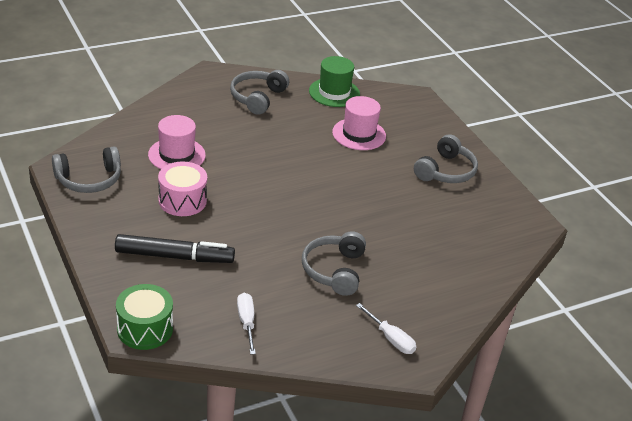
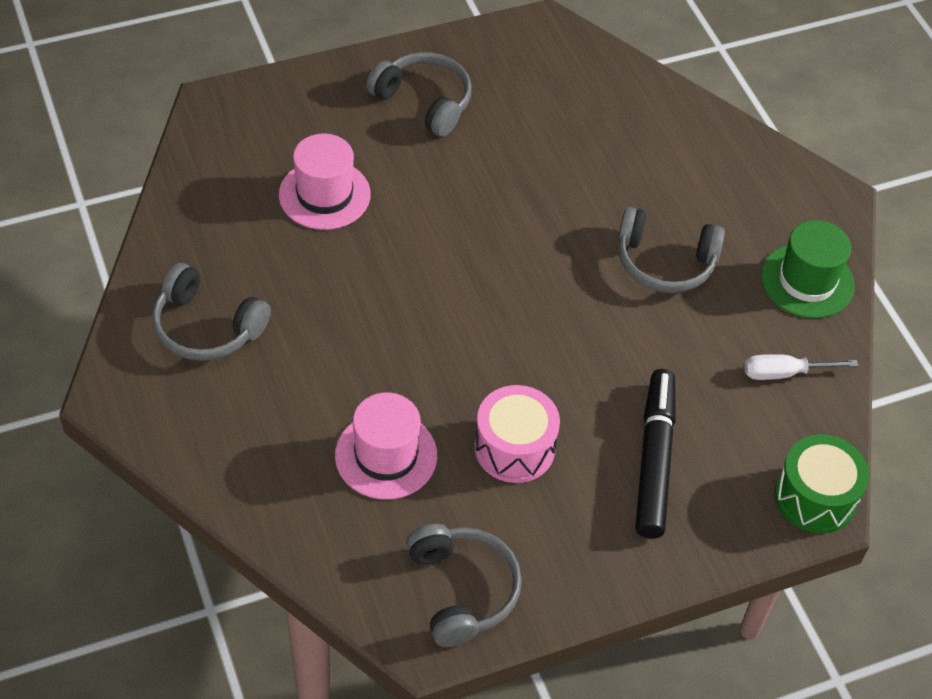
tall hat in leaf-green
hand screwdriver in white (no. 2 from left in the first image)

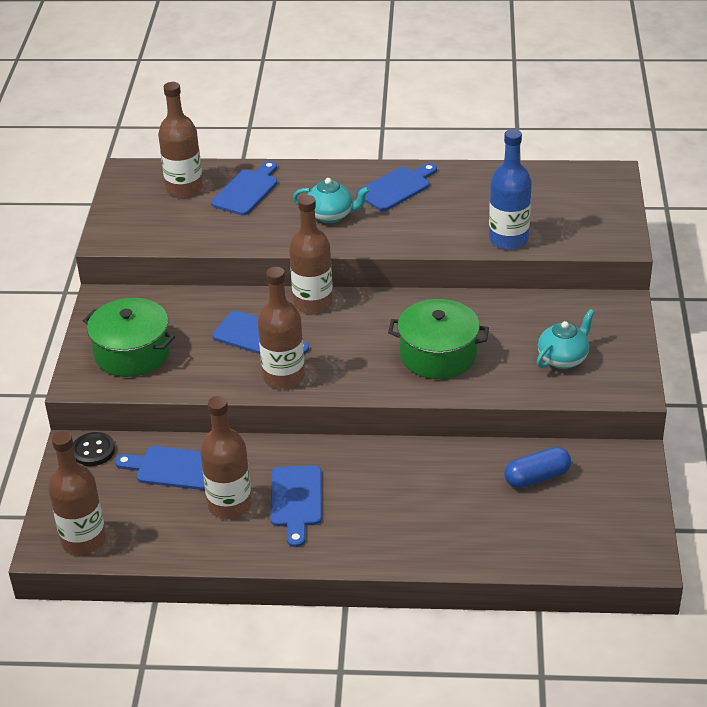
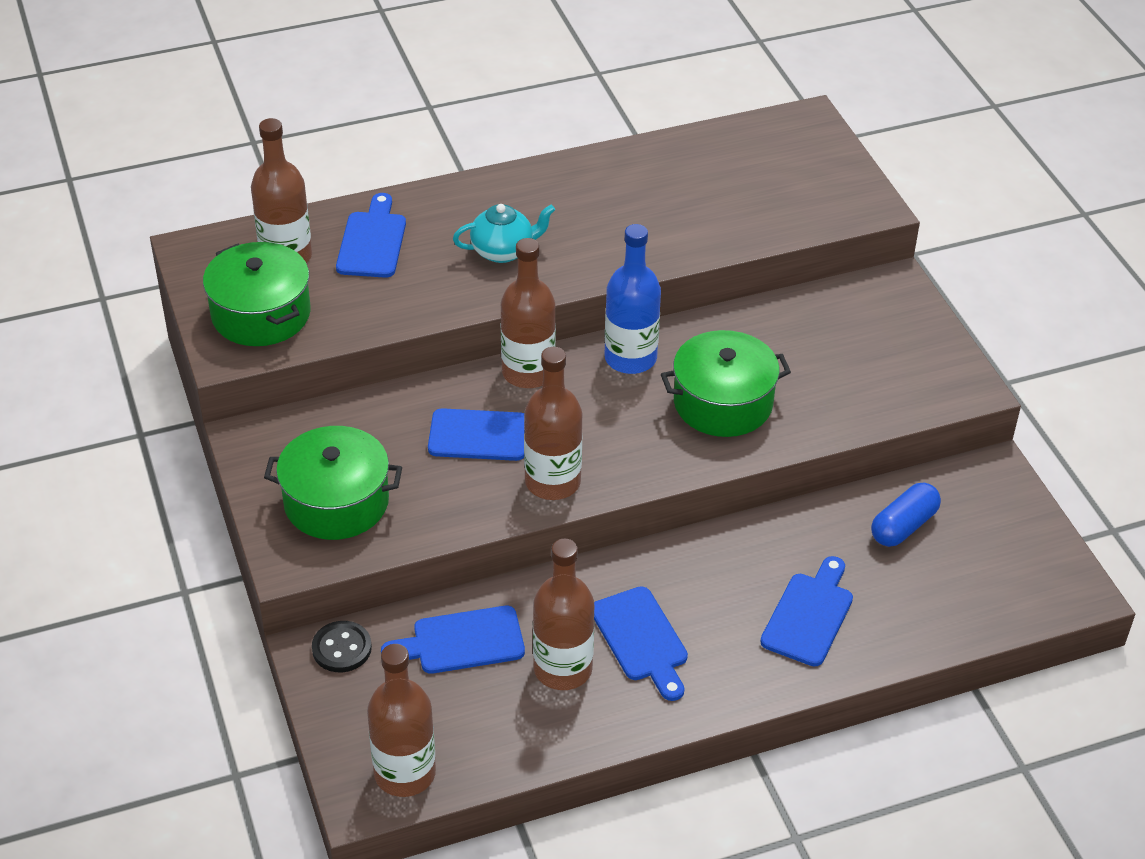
cutting board in cobalt (no. 5 from left)
flask in cobalt
china teapot in teal (no. 2 from left in the first image)
cooking pot in leaf-green (no. 1 from left)

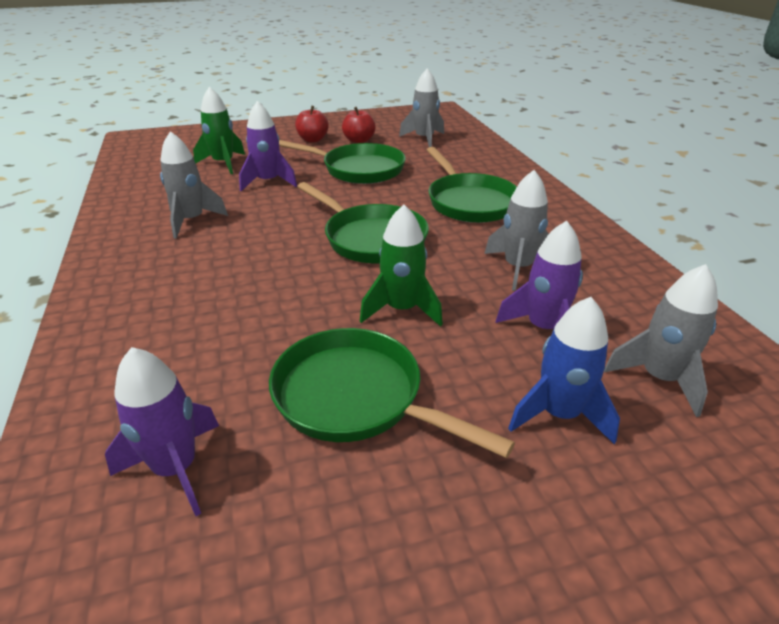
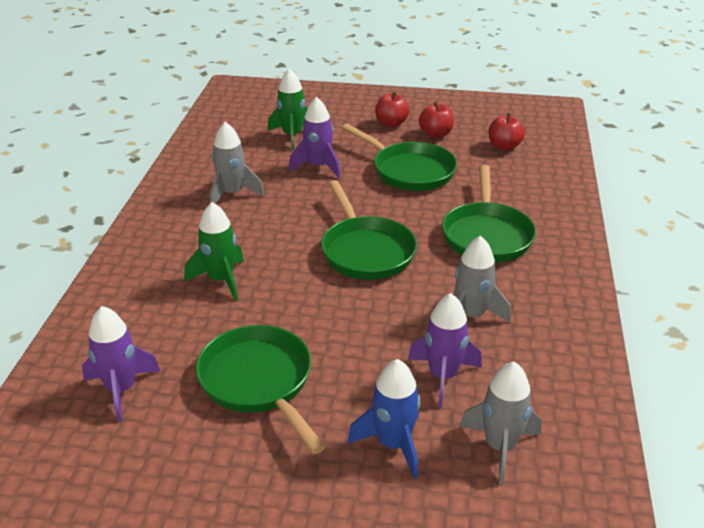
rocket in leaf-green (no. 1 from left)
toy apple in scarlet (no. 3 from left)

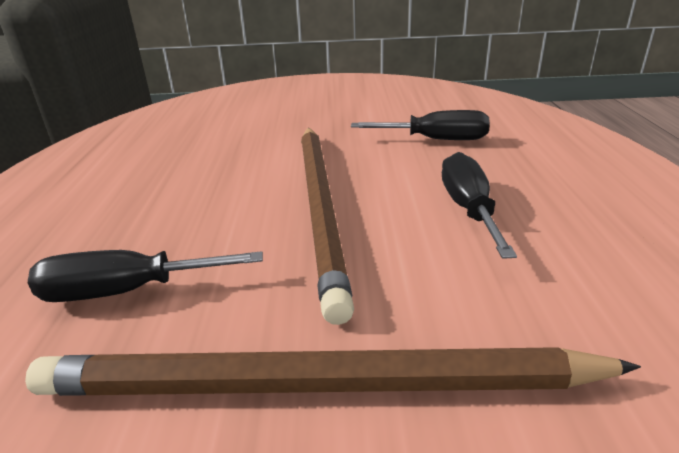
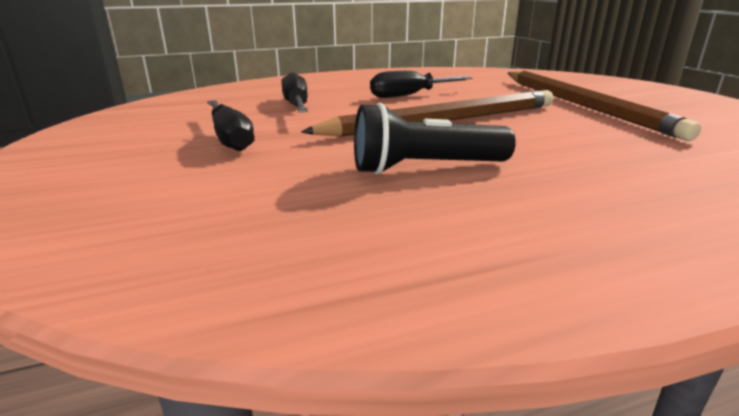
hand screwdriver in jet-black (no. 1 from left)
flashlight in jet-black

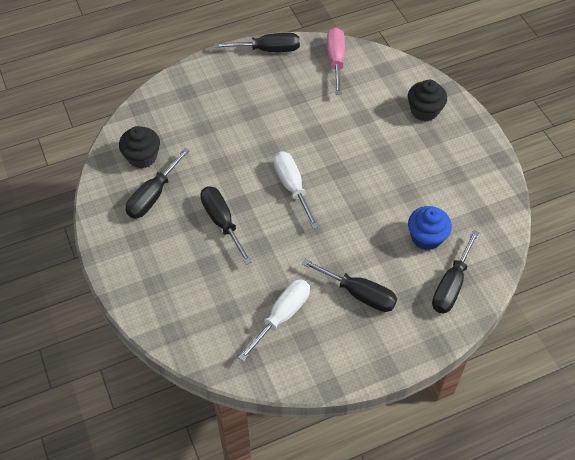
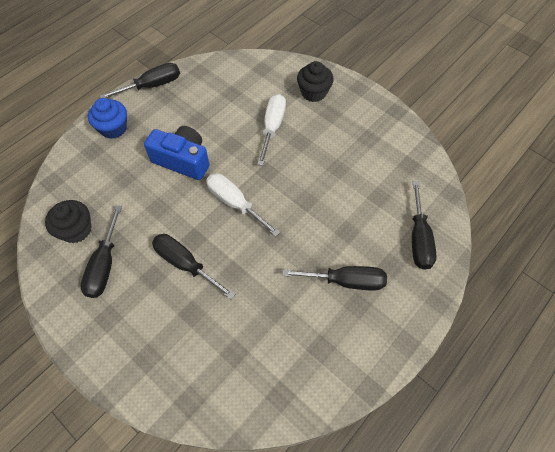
hand screwdriver in white (no. 2 from left)
hand screwdriver in rosy
fairy cake in cobalt
photo camera in cobalt

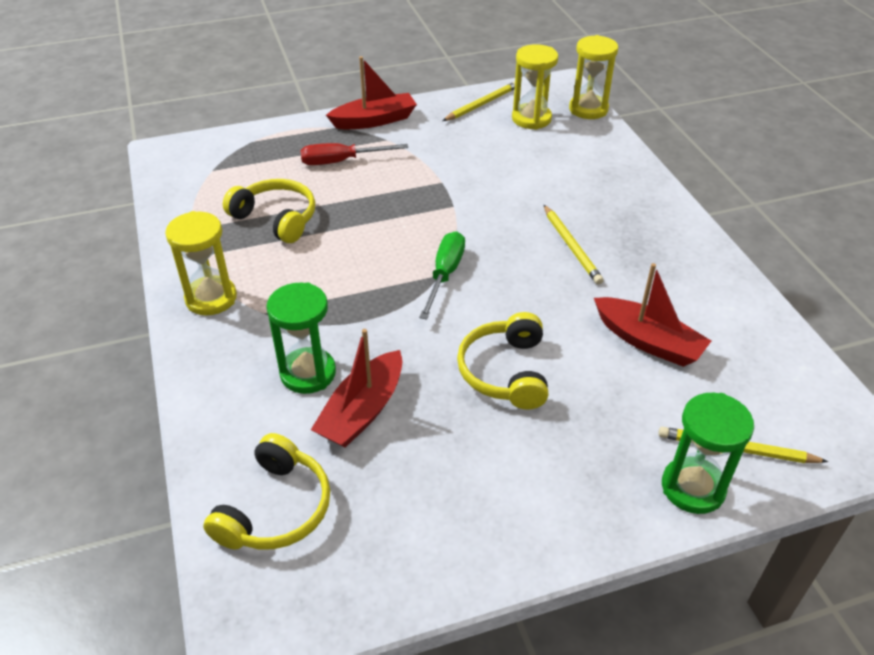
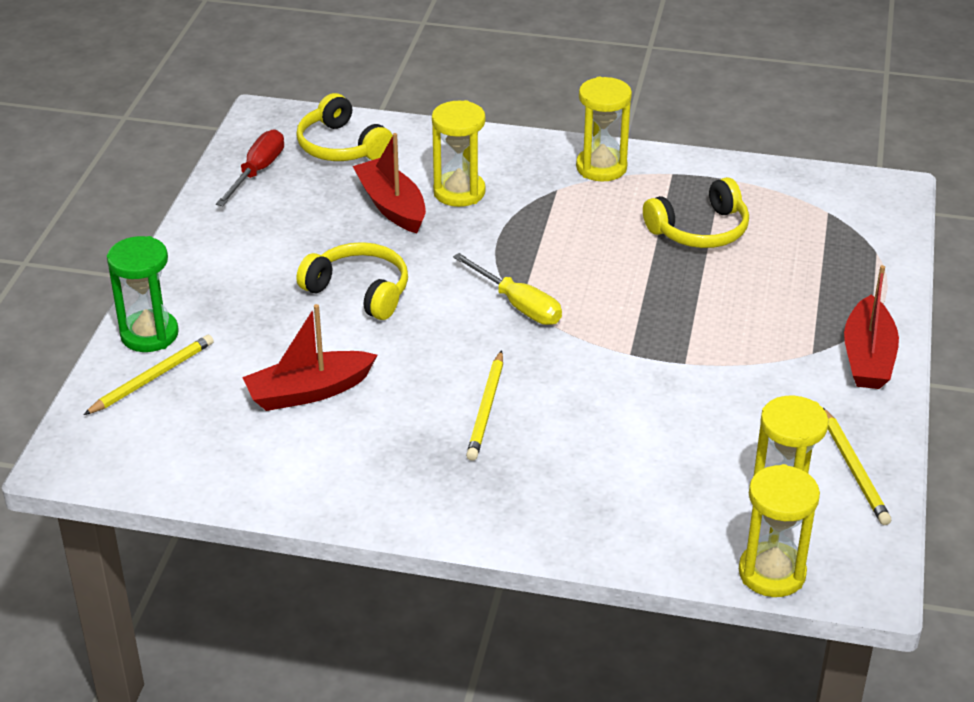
sandglass in bright yellow (no. 1 from left)
hand screwdriver in scarlet
hand screwdriver in bright yellow
pencil in bright yellow (no. 2 from left)

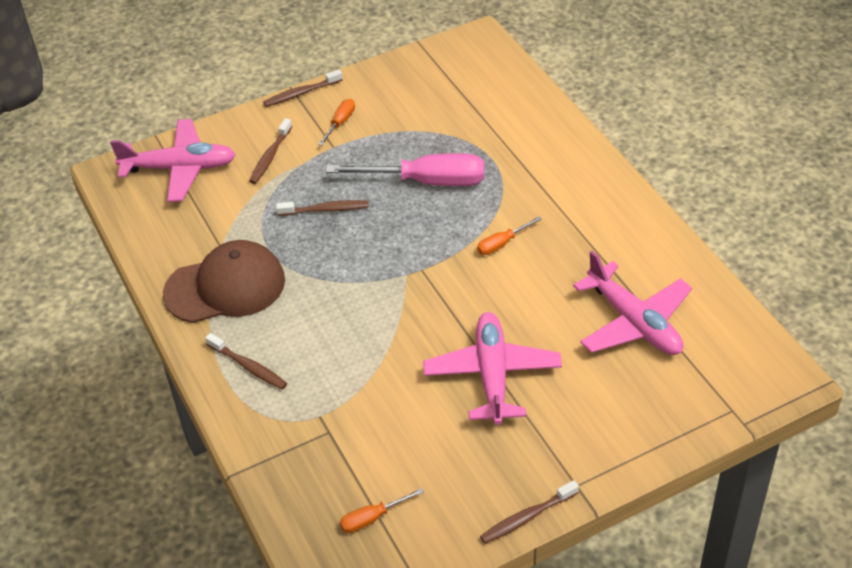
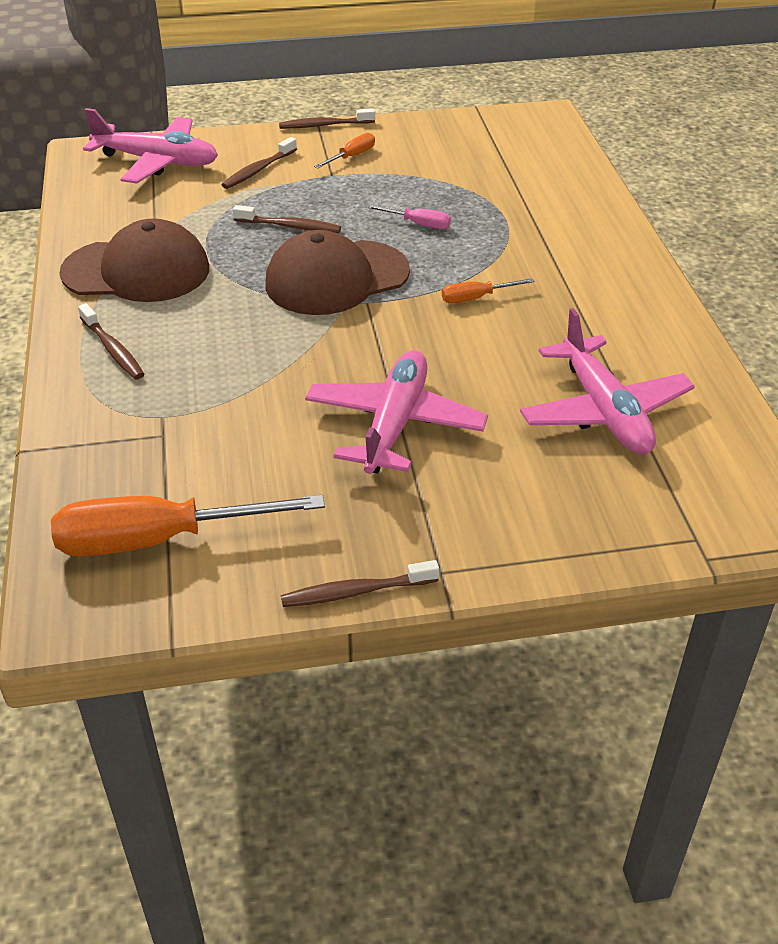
hand screwdriver in rosy
hand screwdriver in orange-coloured (no. 1 from left)
peaked cap in dark brown (no. 2 from left)

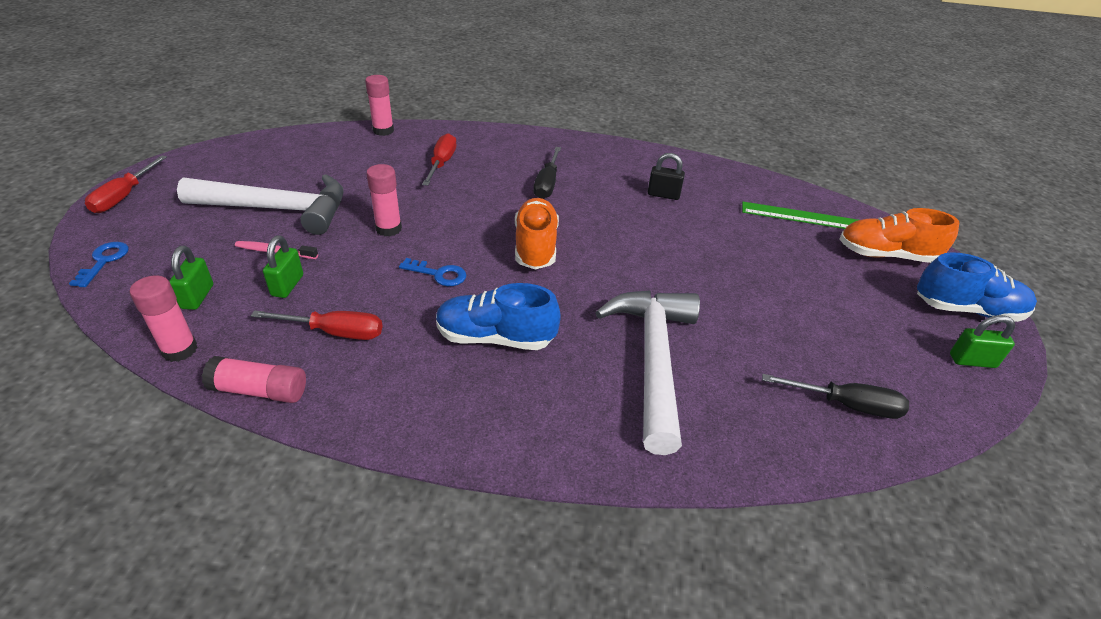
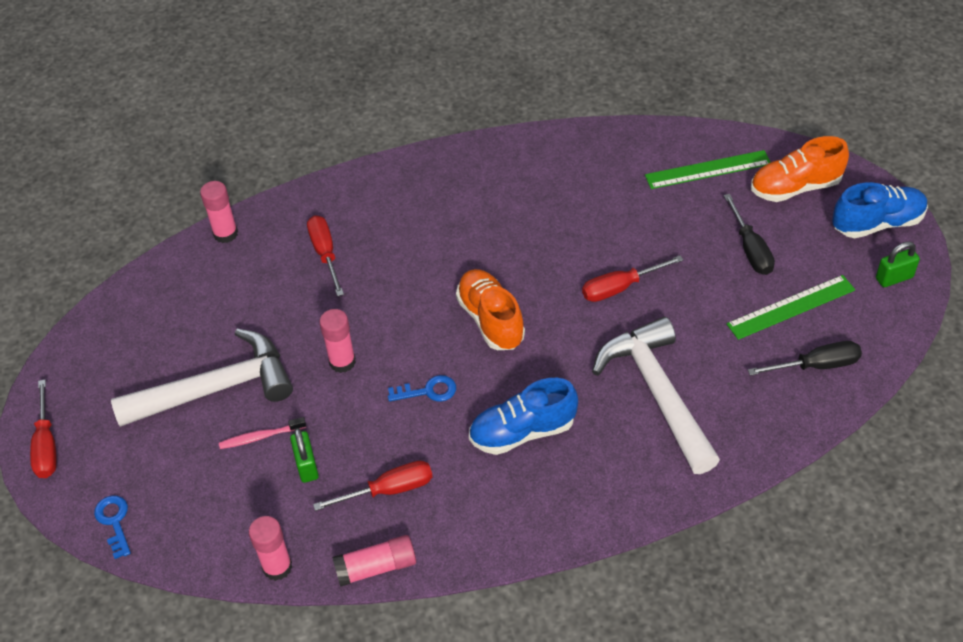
small lock in leaf-green (no. 1 from left in the first image)
hand screwdriver in jet-black (no. 1 from left)
small lock in jet-black
hand screwdriver in scarlet (no. 4 from left)
straightedge in leaf-green (no. 2 from left)

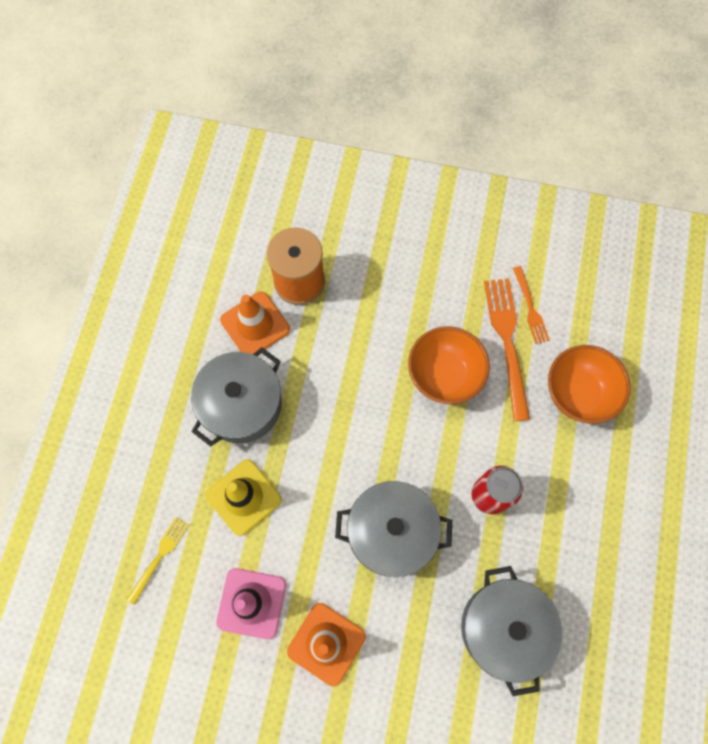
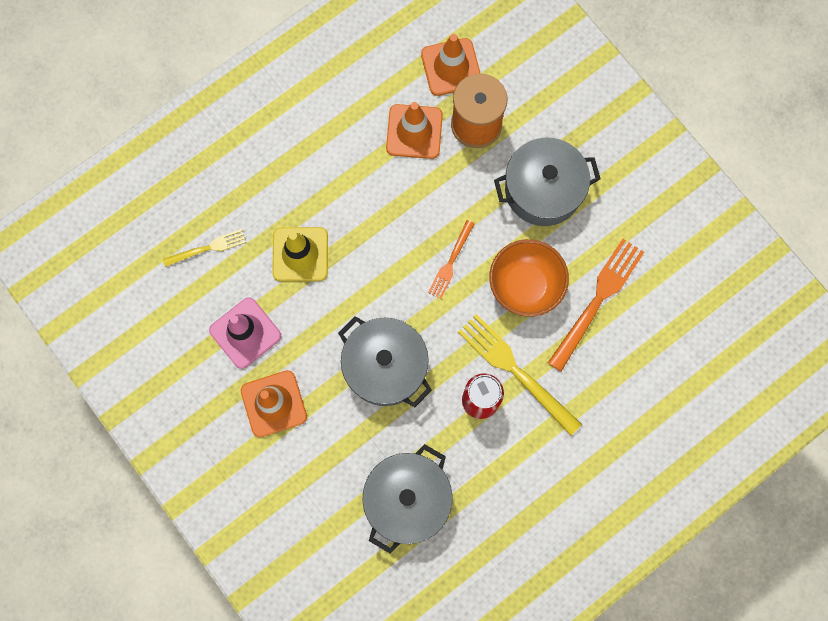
cooking pot in grey (no. 3 from left)
fork in orange-coloured (no. 1 from left)
deep dish in orange-coloured (no. 2 from left in the first image)
safety cone in orange-coloured (no. 3 from left)
fork in bright yellow (no. 2 from left)

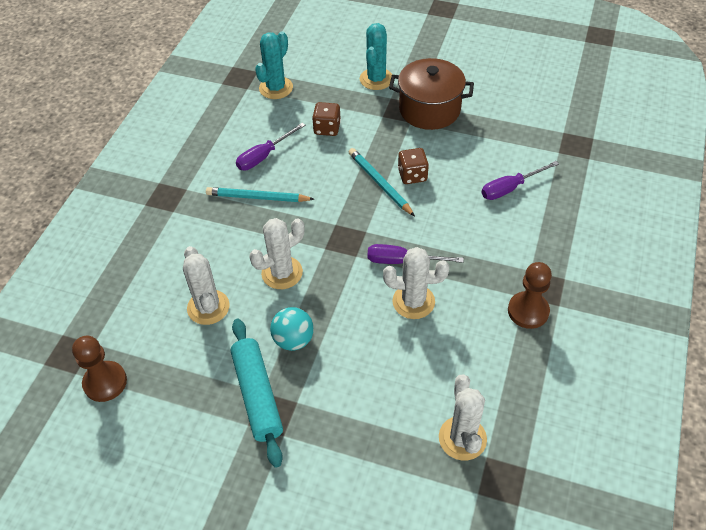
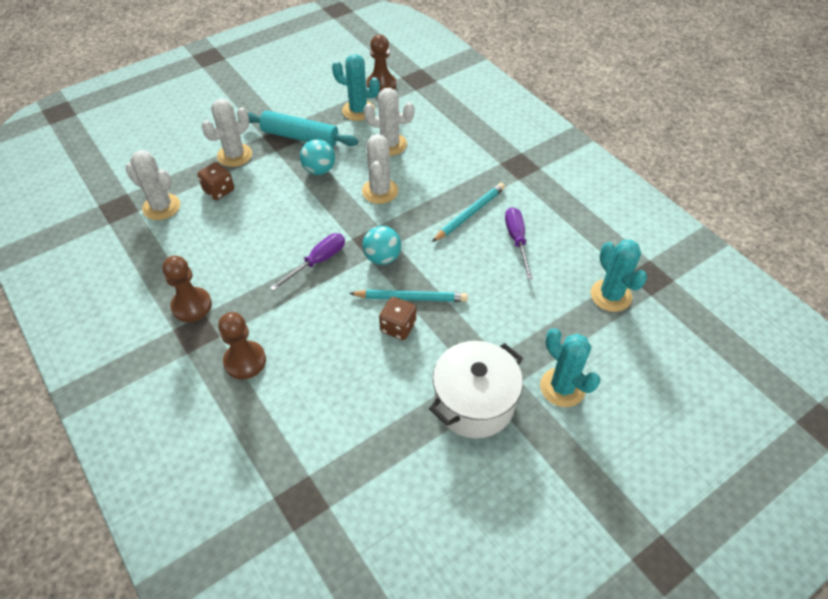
dice in dark brown (no. 1 from left)
saguaro cactus in white (no. 2 from left)
cooking pot in white
hand screwdriver in royal purple (no. 3 from left in the first image)
pawn in dark brown (no. 2 from left)
saguaro cactus in teal (no. 1 from left)
sphere in teal (no. 2 from left)

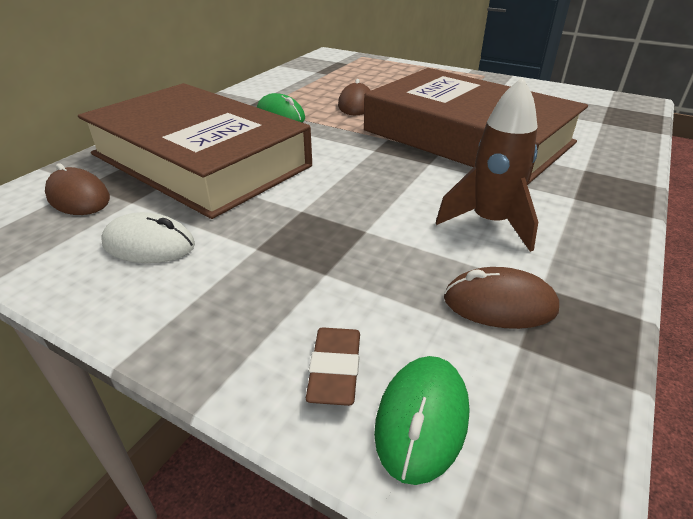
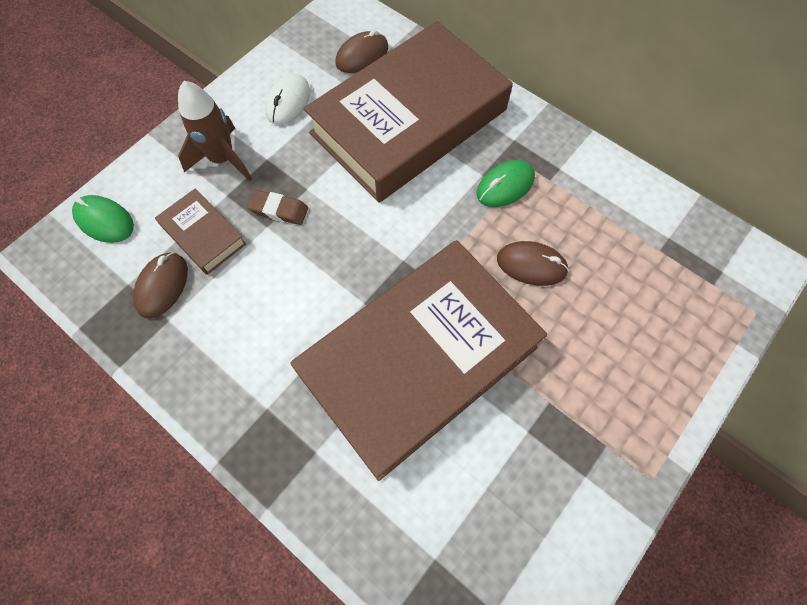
pencil eraser in dark brown
rocket in dark brown
hardcover in dark brown (no. 1 from left)

